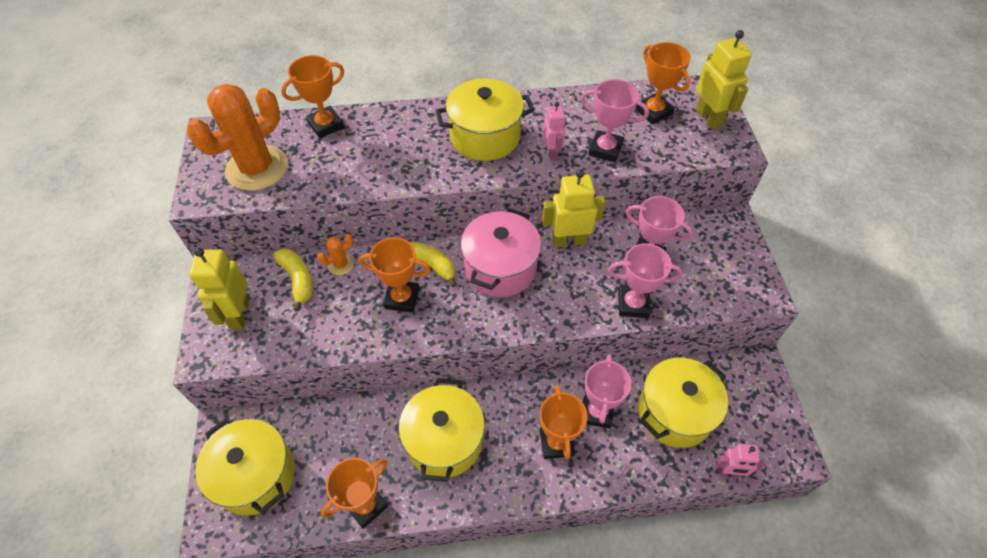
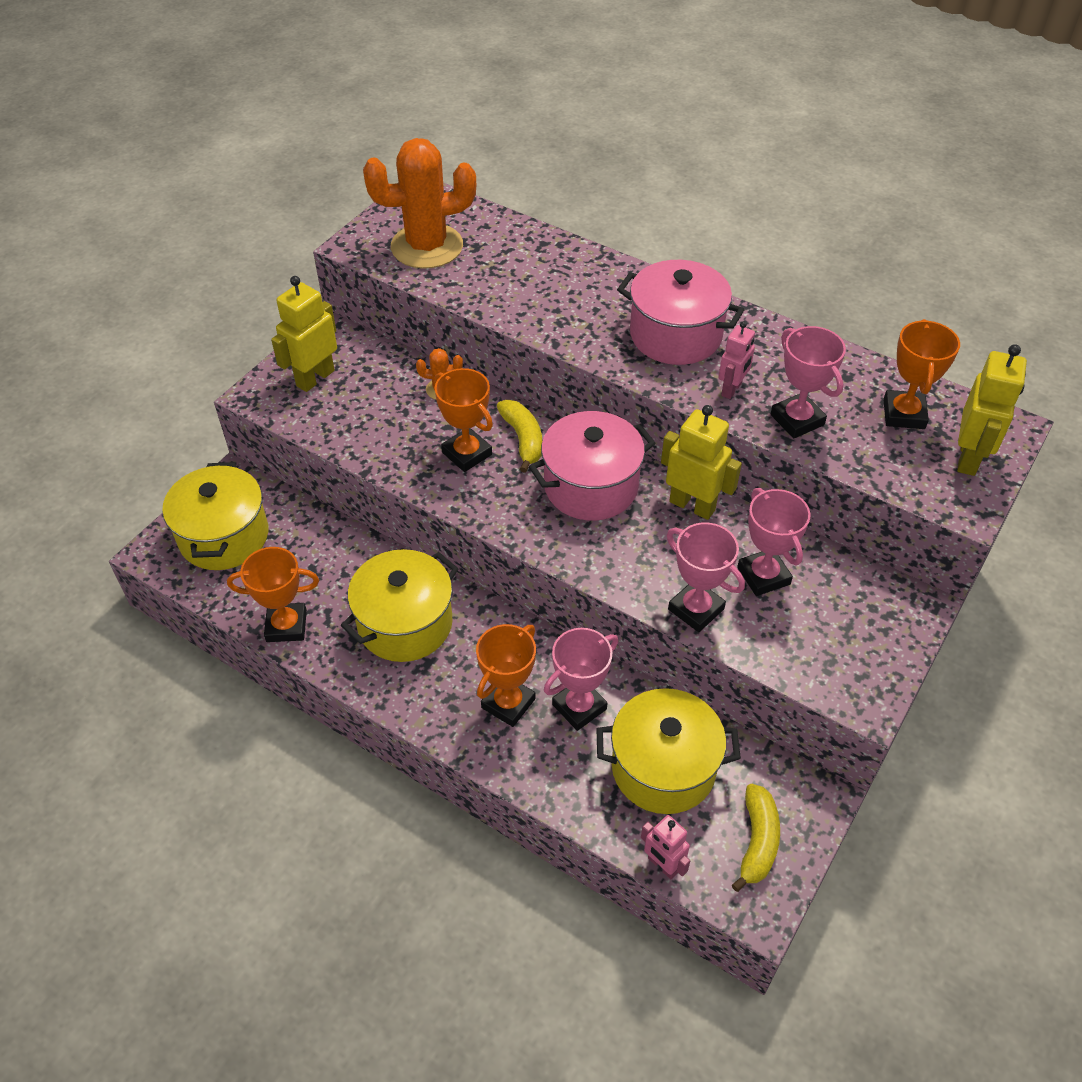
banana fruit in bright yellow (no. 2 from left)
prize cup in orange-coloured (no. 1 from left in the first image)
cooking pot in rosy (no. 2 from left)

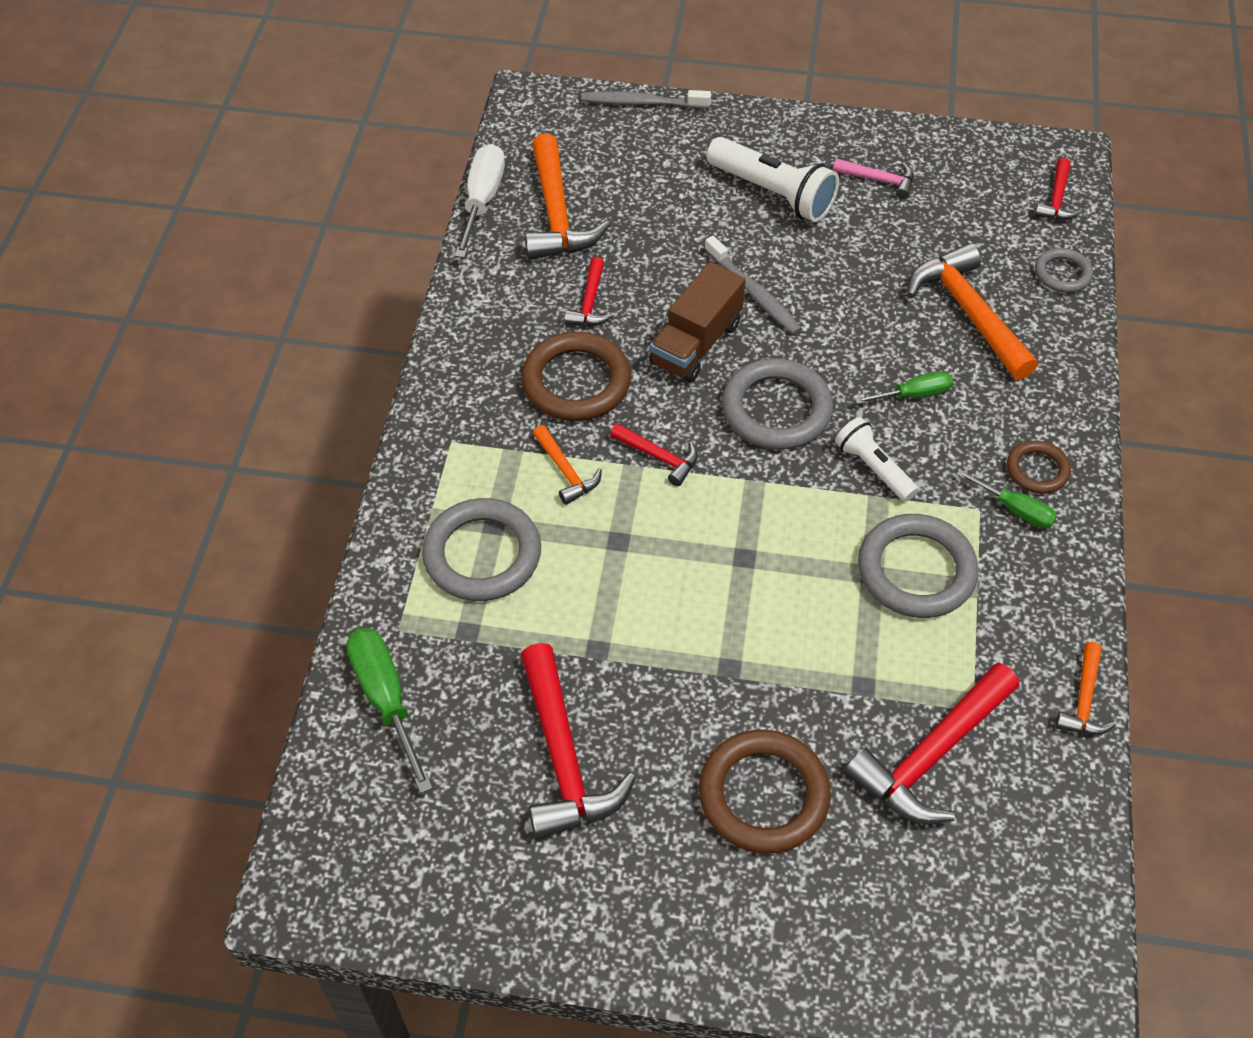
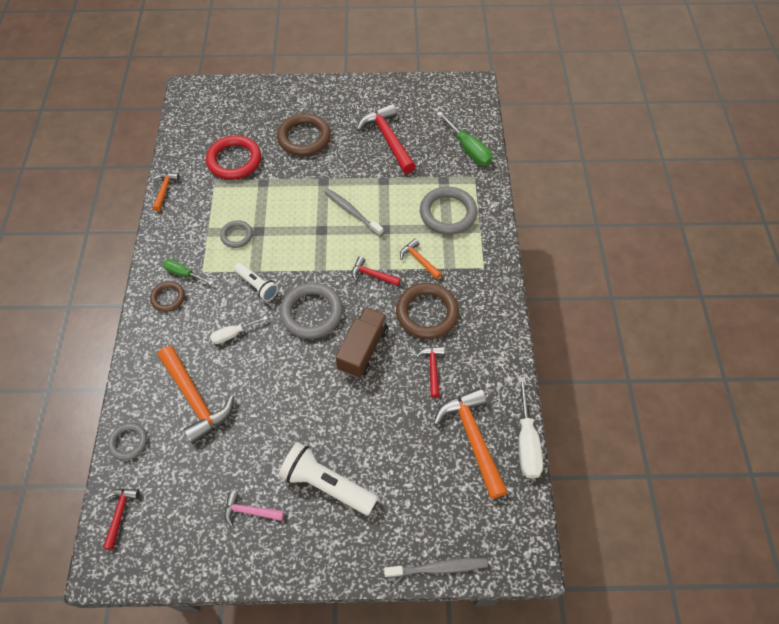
toothbrush in grey (no. 1 from left)
hoop in scarlet
hand screwdriver in white (no. 1 from left)
hoop in grey (no. 2 from left)

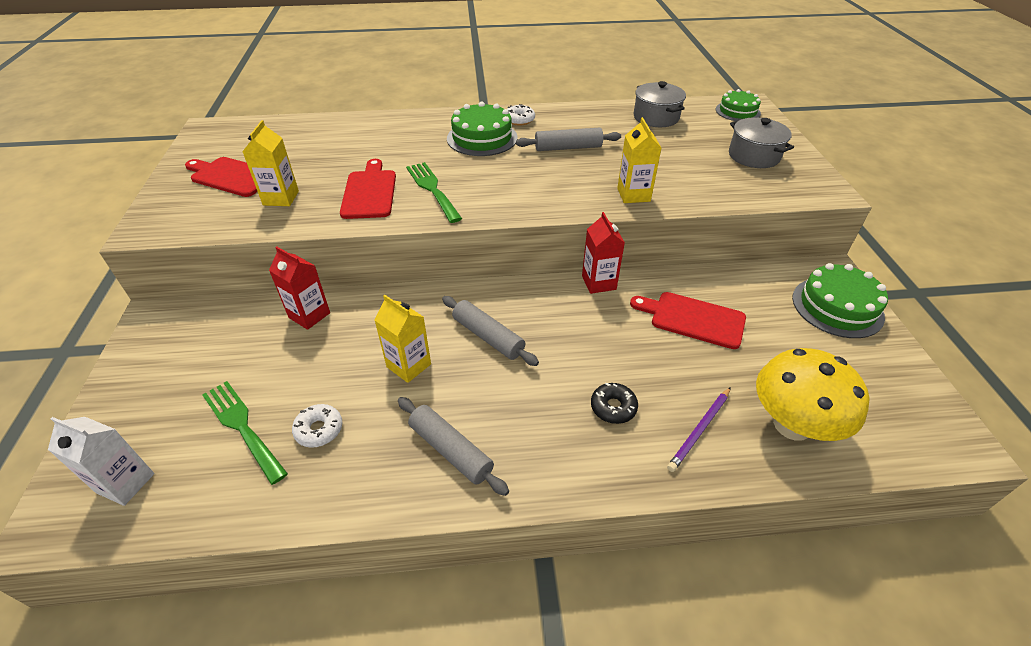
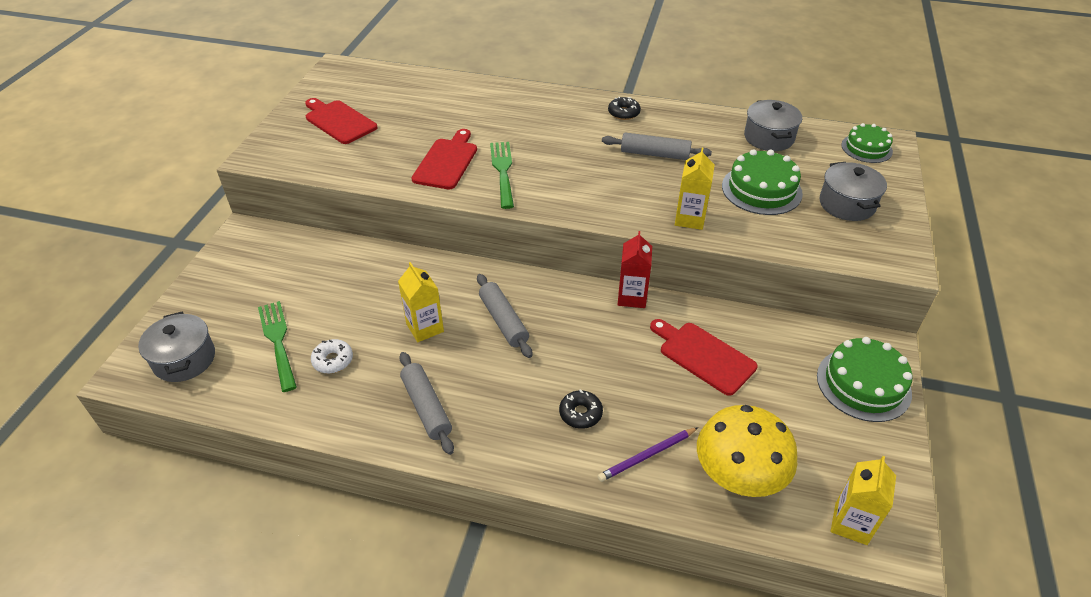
cooking pot in grey (no. 1 from left)
carton in bright yellow (no. 3 from left)
carton in scarlet (no. 1 from left in the first image)
cake in leaf-green (no. 1 from left)
donut in jet-black (no. 2 from left)

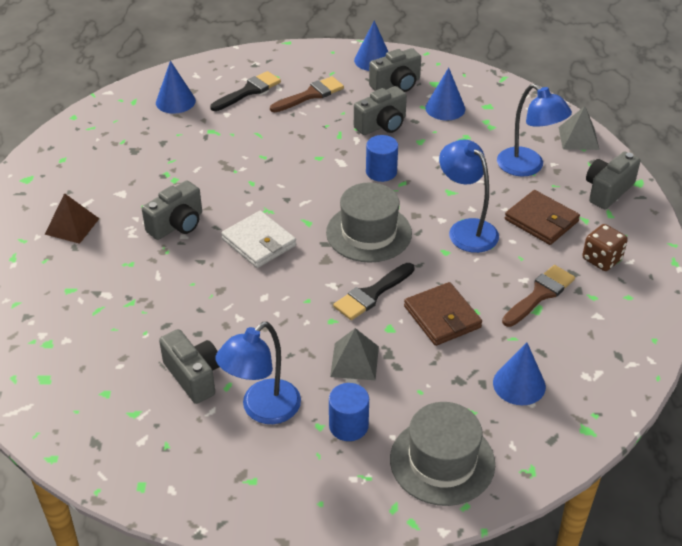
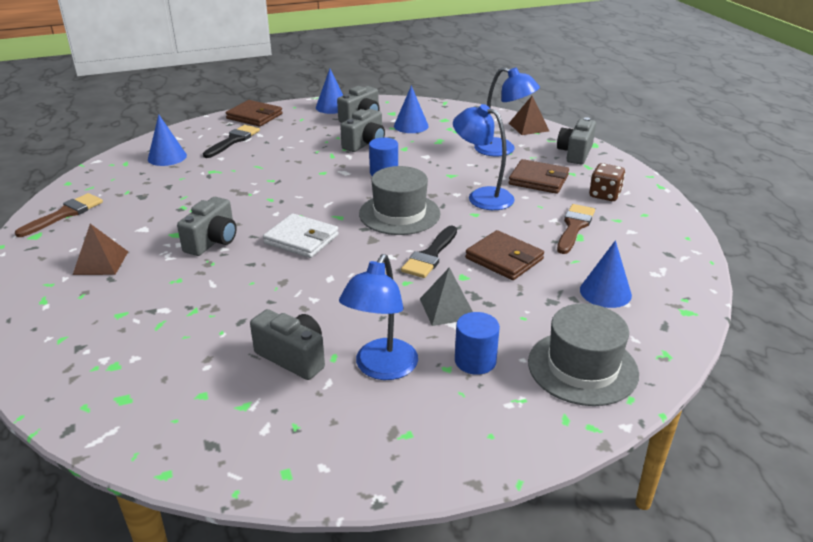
brush in dark brown (no. 1 from left)
pyramid shape in dark brown (no. 2 from left)
billfold in dark brown (no. 1 from left)

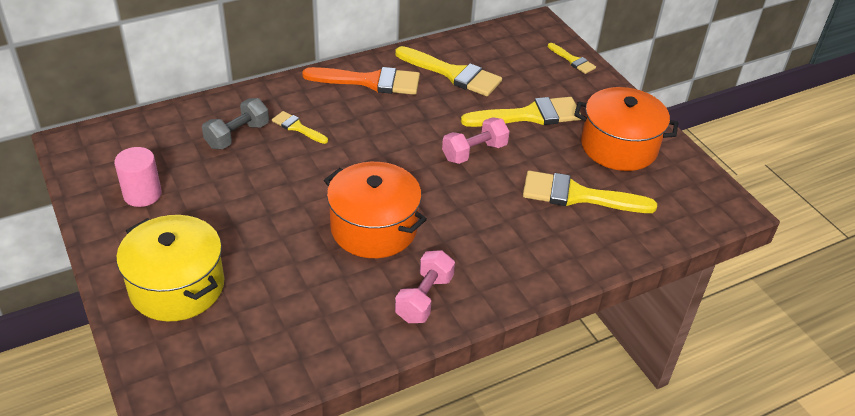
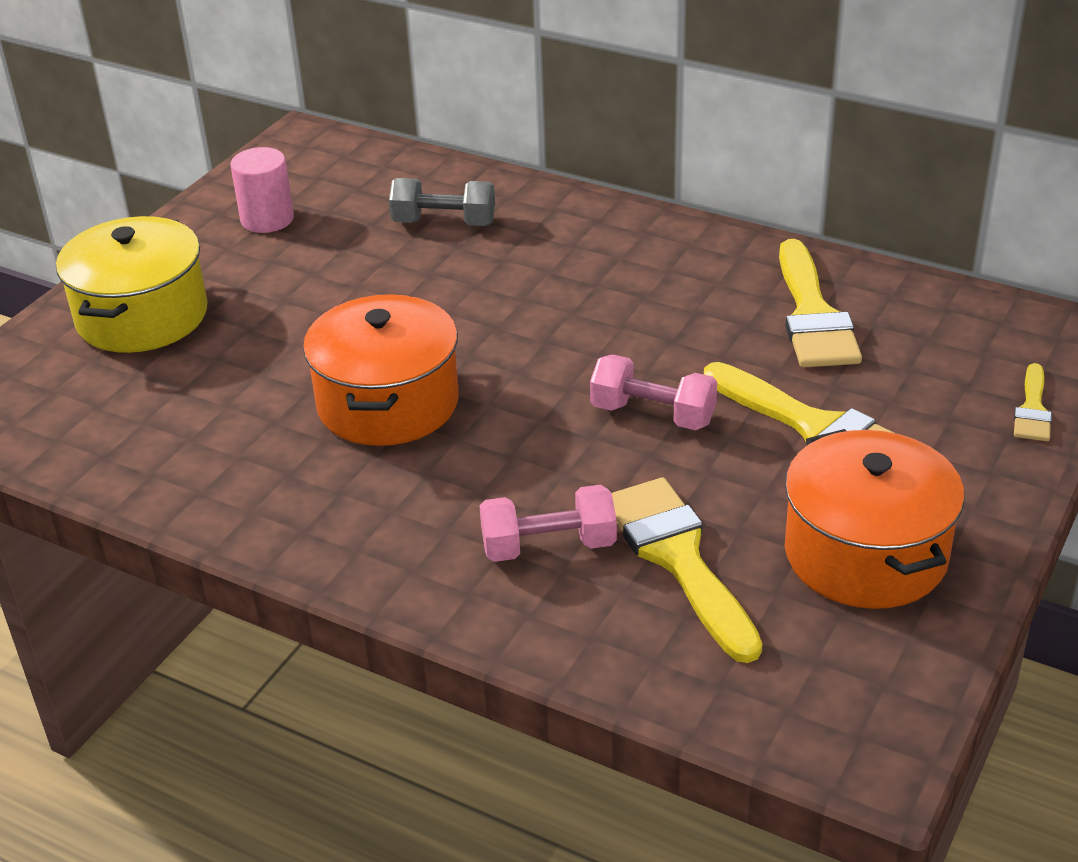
brush in bright yellow (no. 1 from left in the first image)
brush in orange-coloured
free weight in rosy (no. 1 from left)

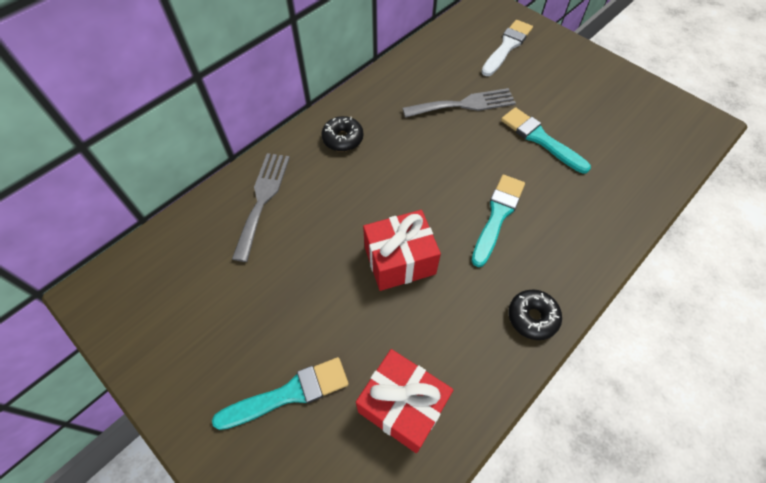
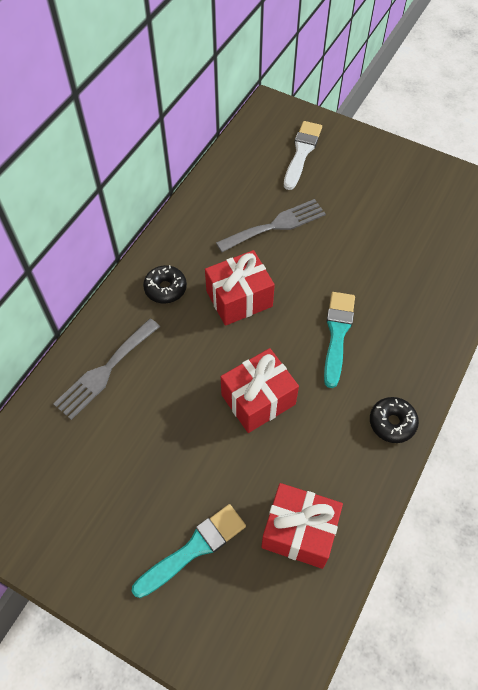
fork in grey (no. 1 from left)
brush in teal (no. 3 from left in the first image)
wrapped gift in scarlet (no. 1 from left)

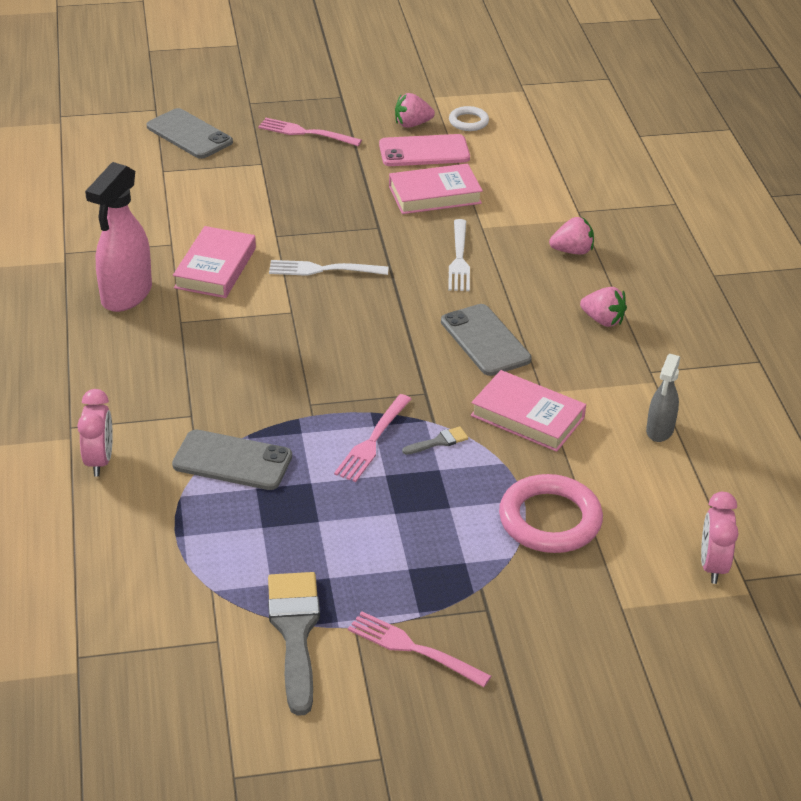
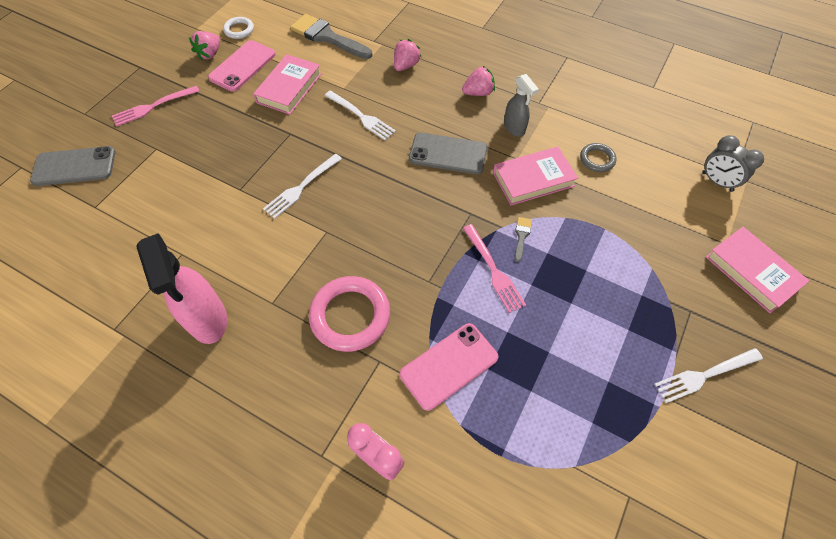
smartphone in rosy (no. 2 from left)
hardcover in rosy (no. 3 from left)
brush in grey (no. 1 from left)
fork in white (no. 3 from left)
hoop in rosy
sprayer in grey
clock in grey
hoop in grey

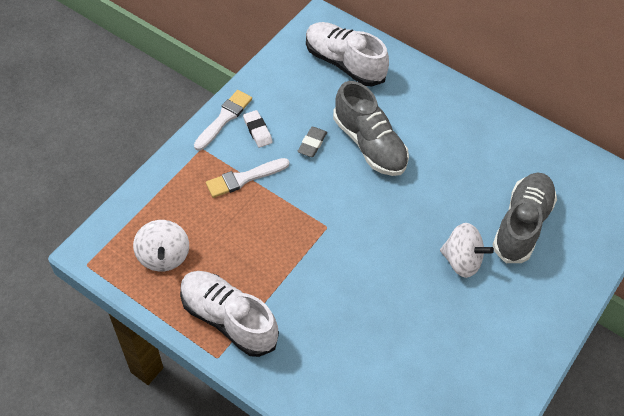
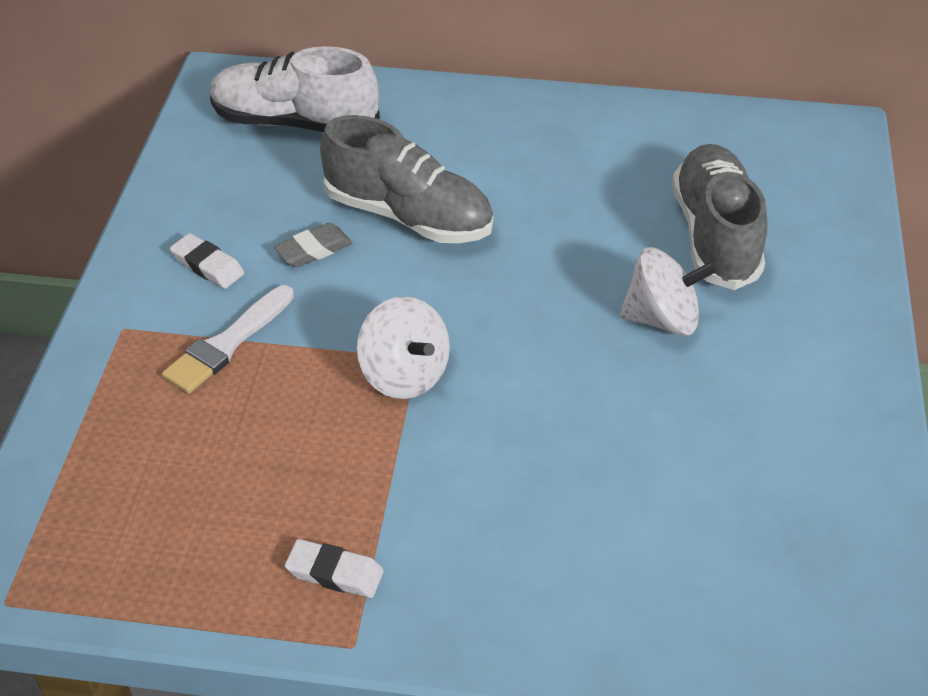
whirligig in white (no. 1 from left)
pencil eraser in white (no. 2 from left)
brush in white (no. 1 from left in the first image)
pencil eraser in grey

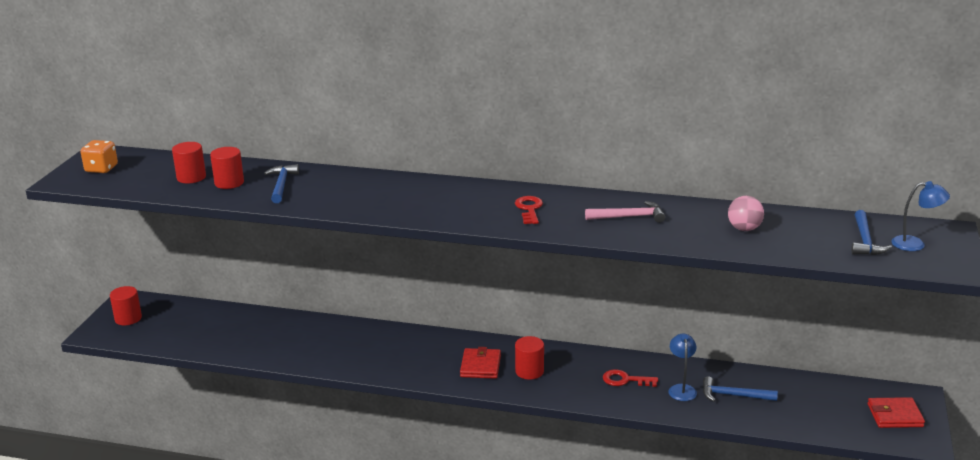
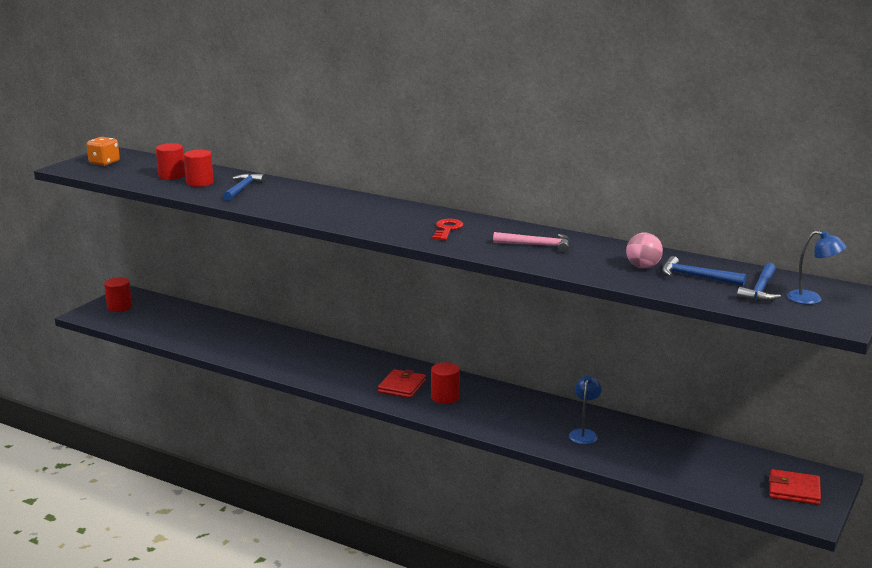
key in scarlet (no. 2 from left in the first image)
carpenter's hammer in cobalt (no. 2 from left)

